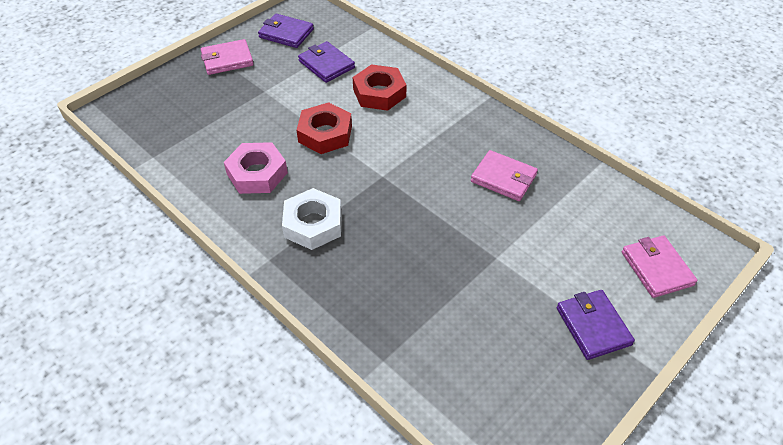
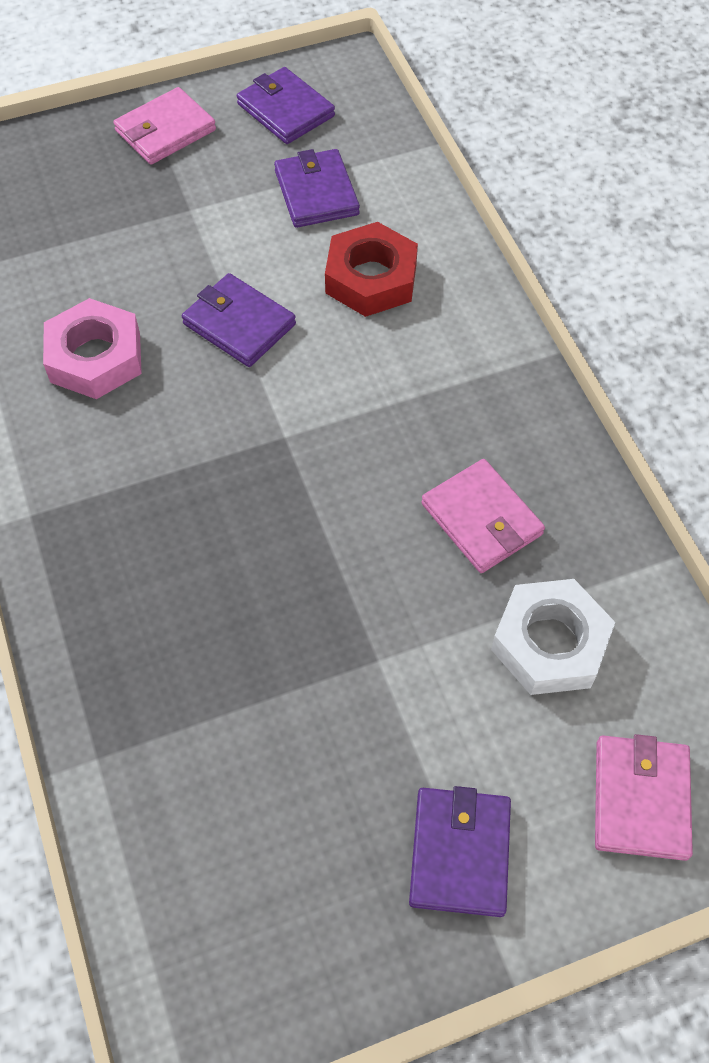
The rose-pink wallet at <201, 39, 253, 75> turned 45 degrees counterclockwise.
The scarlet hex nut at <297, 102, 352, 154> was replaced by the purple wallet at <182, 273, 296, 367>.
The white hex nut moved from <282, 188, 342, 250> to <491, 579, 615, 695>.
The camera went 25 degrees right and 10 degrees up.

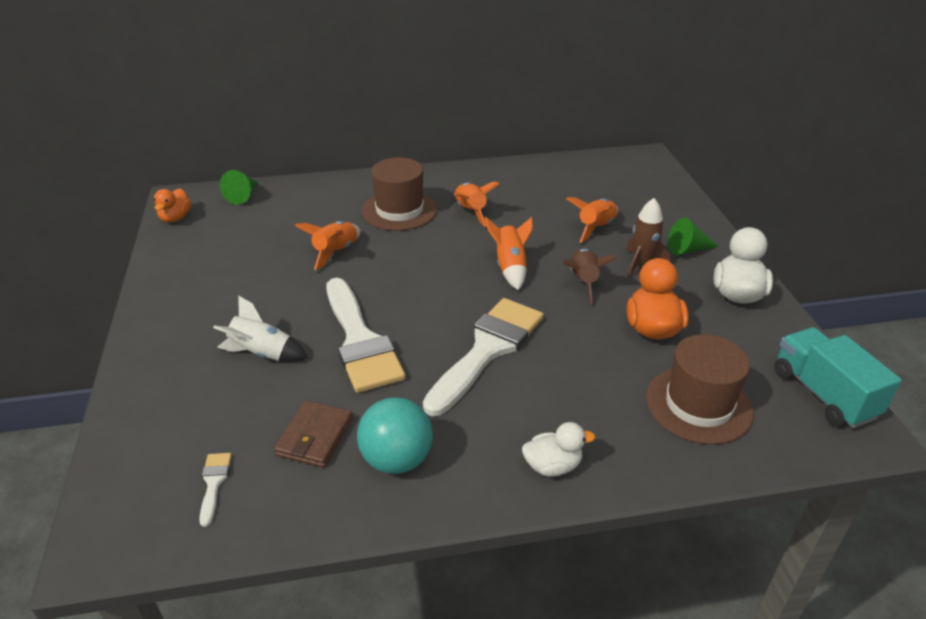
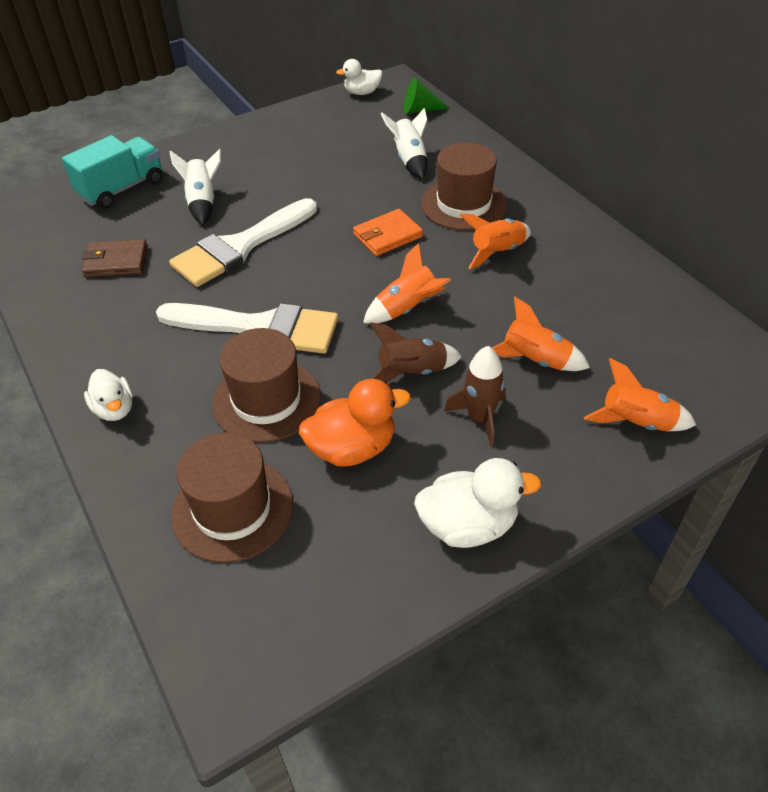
The turquoise toy truck moved from <774, 327, 901, 428> to <62, 135, 163, 209>.
The dark brown top hat at <212, 328, 321, 443> appeared.
The orange rubber duck at <154, 188, 191, 222> became the white rubber duck at <336, 59, 382, 95>.
The orange wallet at <353, 209, 423, 256> appeared.
The white rocket at <380, 108, 428, 180> appeared.
The orange rocket moved from <295, 221, 360, 270> to <584, 358, 696, 431>.
The white paint brush at <199, 453, 232, 527> disappeared.
The turquoise sphere at <357, 397, 433, 474> disappeared.
The green cone at <668, 217, 719, 255> disappeared.
The camera went 70 degrees right and 10 degrees up.

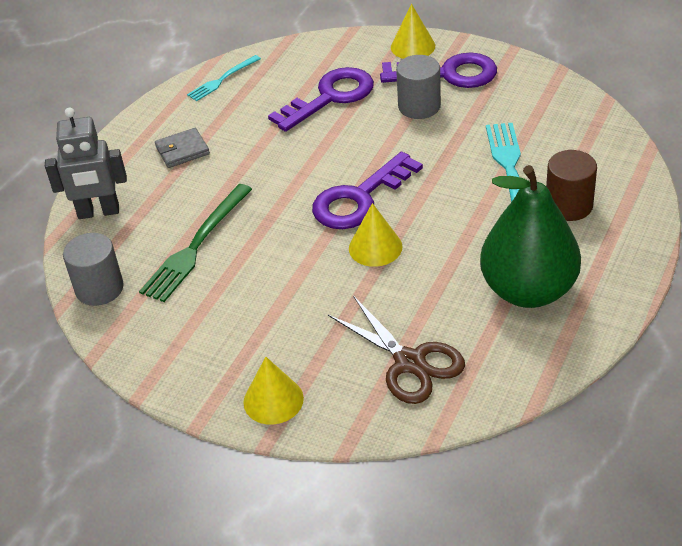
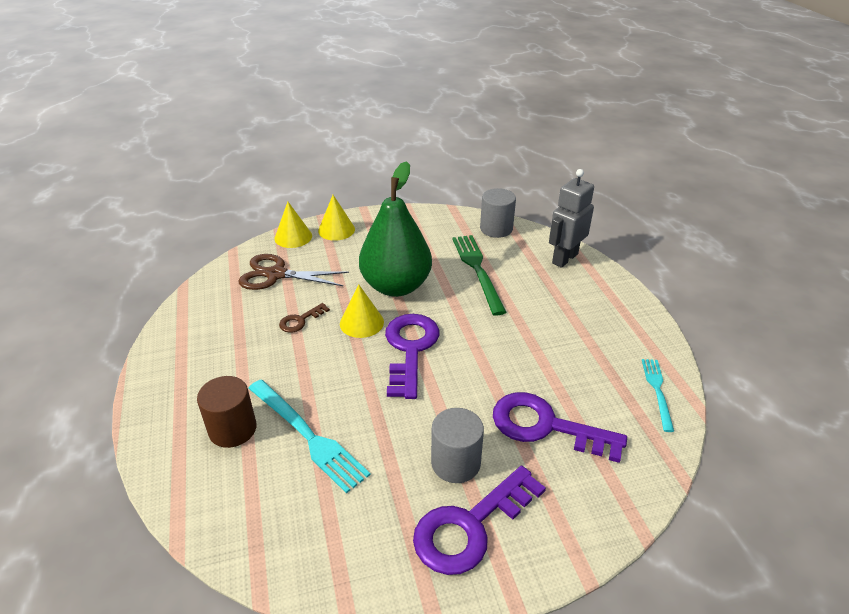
The yellow cone moved from <391, 4, 435, 59> to <275, 202, 312, 248>.
The dark brown door key at <279, 303, 330, 333> appeared.
The green pear moved from <480, 165, 581, 308> to <359, 161, 432, 297>.
The purple door key at <268, 67, 374, 132> turned 105 degrees clockwise.
The gray wallet at <155, 128, 210, 168> disappeared.
The camera went 135 degrees right and 5 degrees down.

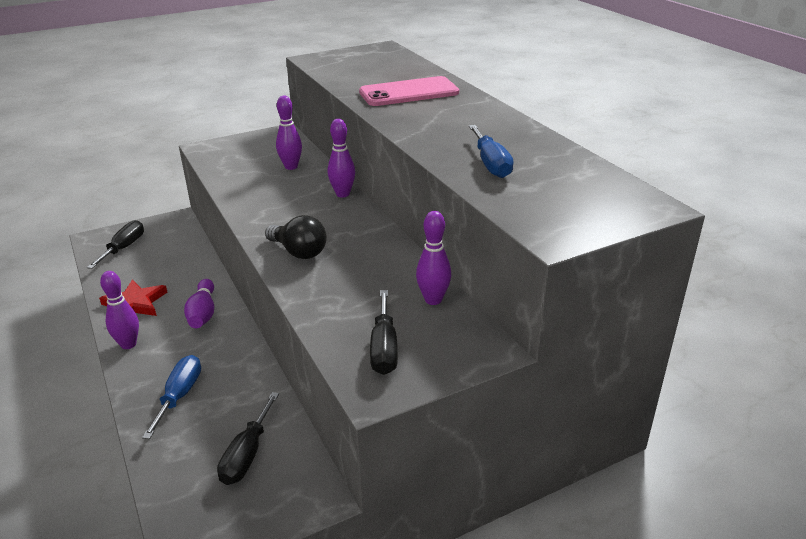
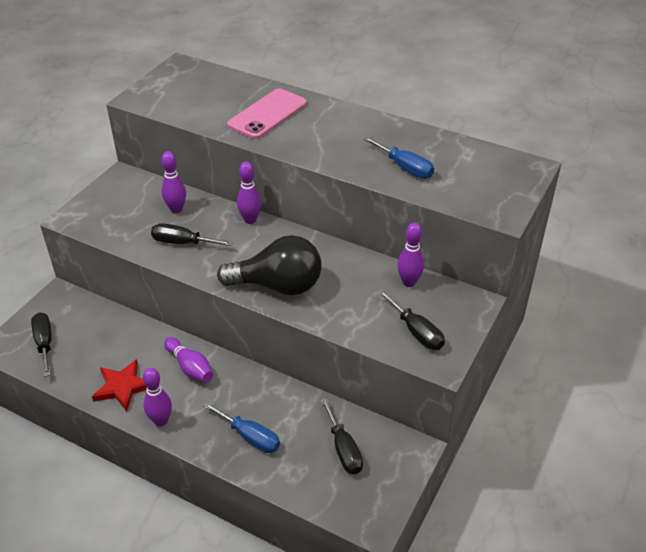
The ebony screwdriver at <151, 223, 233, 246> appeared.
The cobalt screwdriver at <142, 355, 201, 439> turned 150 degrees clockwise.
The ebony lightbulb at <265, 215, 327, 259> changed to 1.62 times the size.
The camera went 35 degrees left and 10 degrees up.

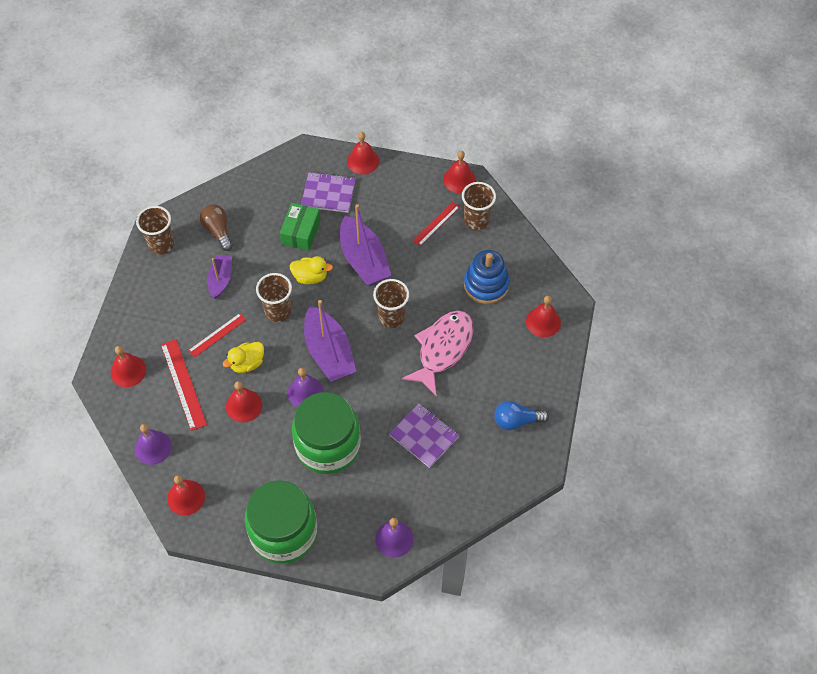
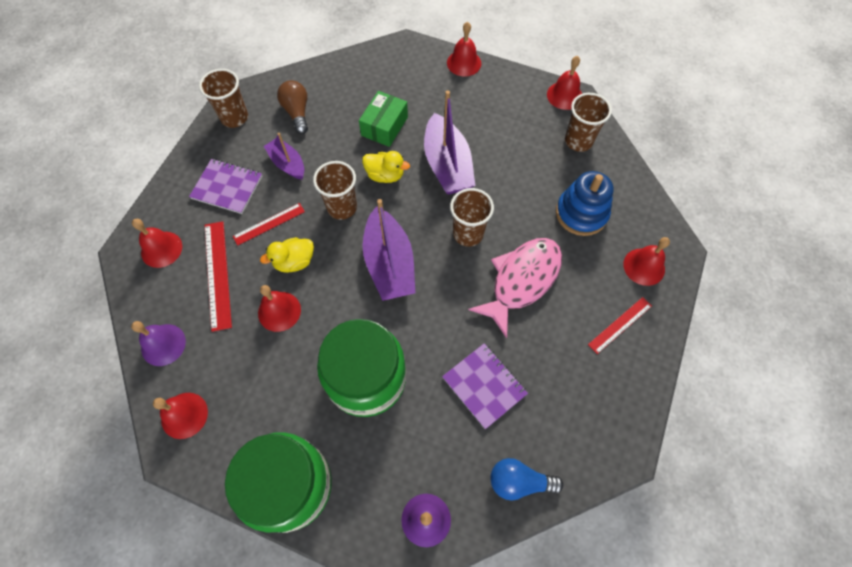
The purple exercise book moved from <301, 172, 356, 213> to <189, 159, 262, 214>.
The purple boat at <207, 255, 232, 299> turned 60 degrees counterclockwise.
The cobalt lightbulb moved from <494, 401, 549, 430> to <490, 458, 563, 501>.
The scarlet ruler moved from <413, 202, 460, 246> to <588, 297, 652, 354>.
The purple bell at <288, 368, 324, 408> disappeared.
The camera went 10 degrees right and 5 degrees up.

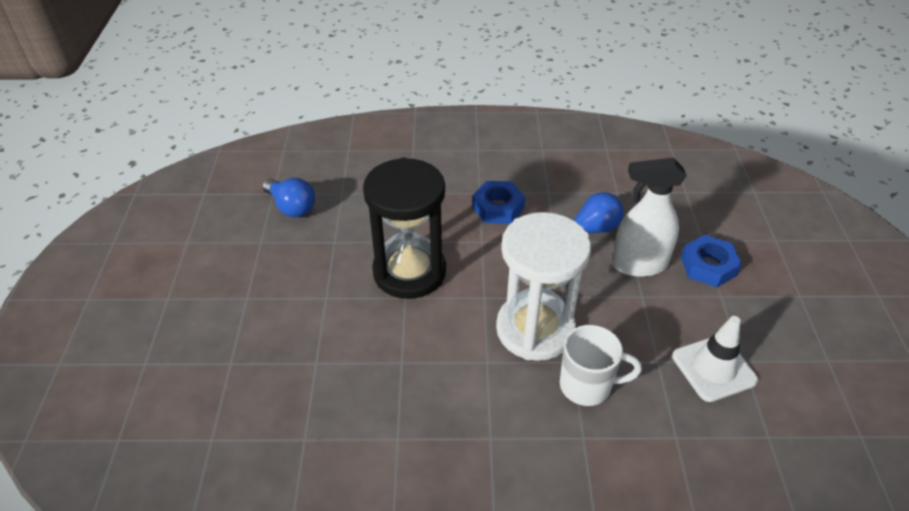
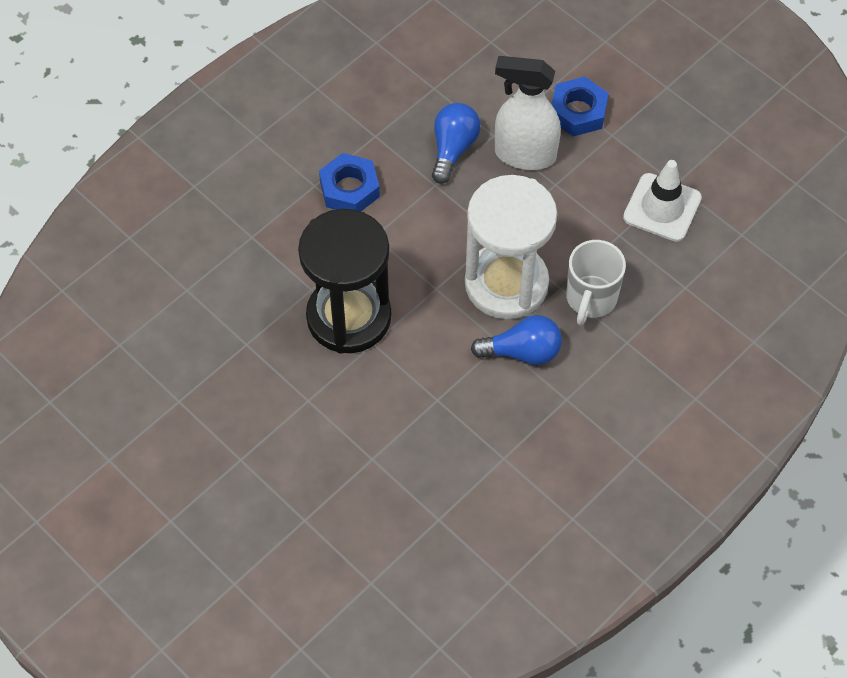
The cobalt lightbulb moved from <262, 178, 315, 217> to <471, 315, 562, 365>.
The white spray bottle at <612, 158, 687, 277> turned 60 degrees clockwise.
The white mug at <560, 325, 642, 406> turned 150 degrees clockwise.
The camera went 45 degrees left and 15 degrees up.

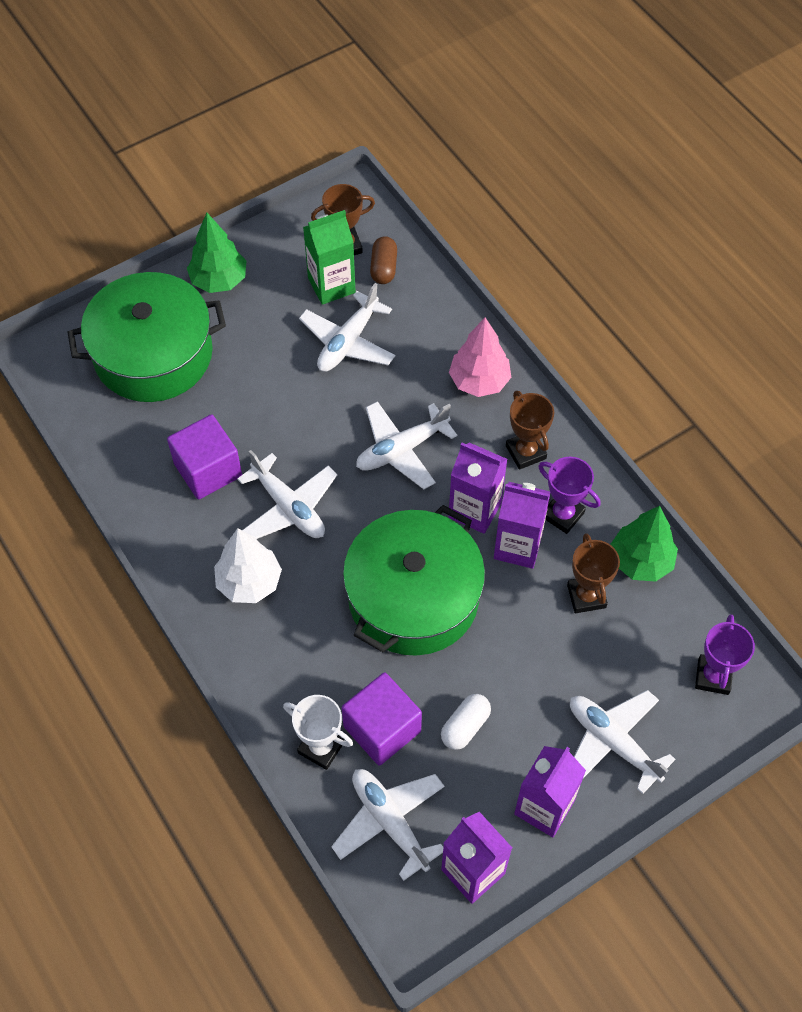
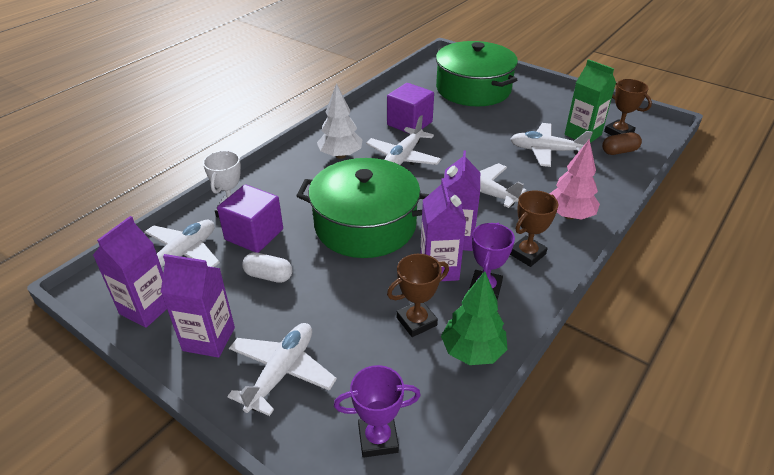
The green toy tree at <187, 213, 246, 293> disappeared.
The camera went 70 degrees right and 20 degrees down.

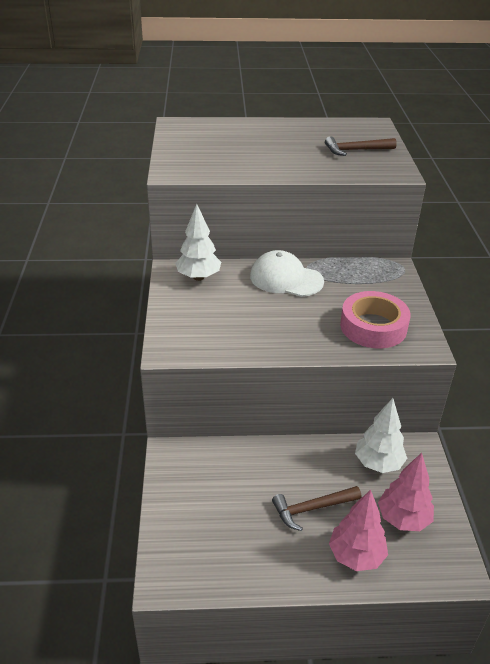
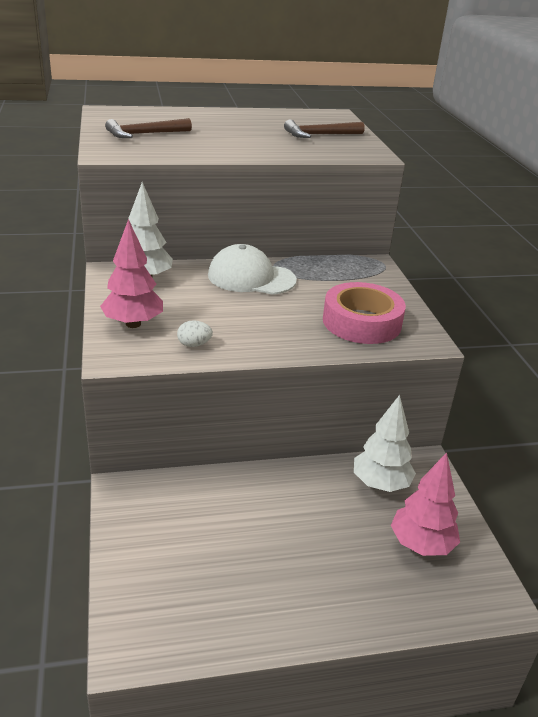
The rose-pink toy tree moved from <329, 490, 388, 571> to <100, 219, 163, 328>.
The dark brown carpenter's hammer moved from <272, 486, 361, 531> to <105, 118, 192, 138>.
The white egg at <177, 320, 213, 347> appeared.
The camera went 10 degrees left and 5 degrees down.

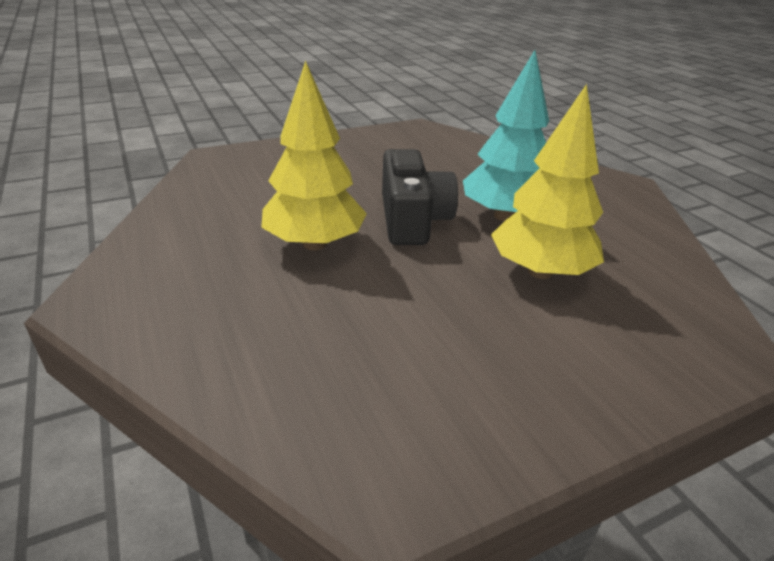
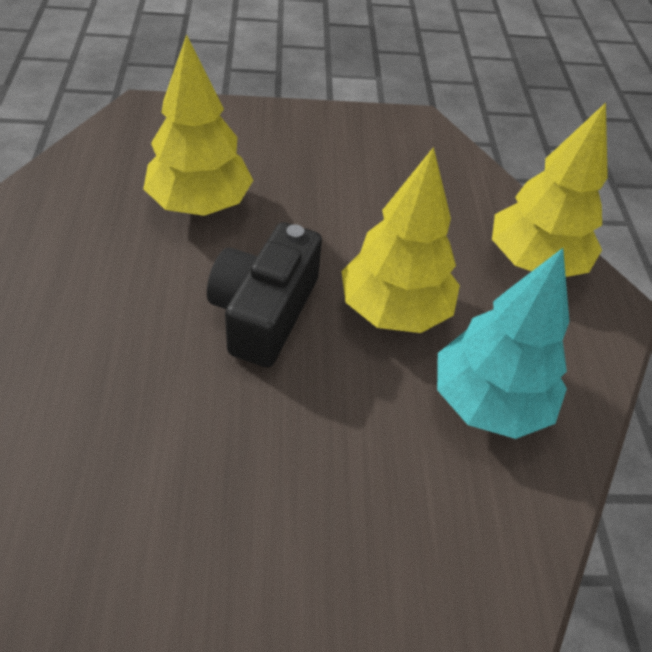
The turquoise toy tree moved from <463, 50, 549, 221> to <437, 248, 569, 439>.
The yellow toy tree at <492, 103, 608, 277> appeared.
The camera went 160 degrees left and 15 degrees up.

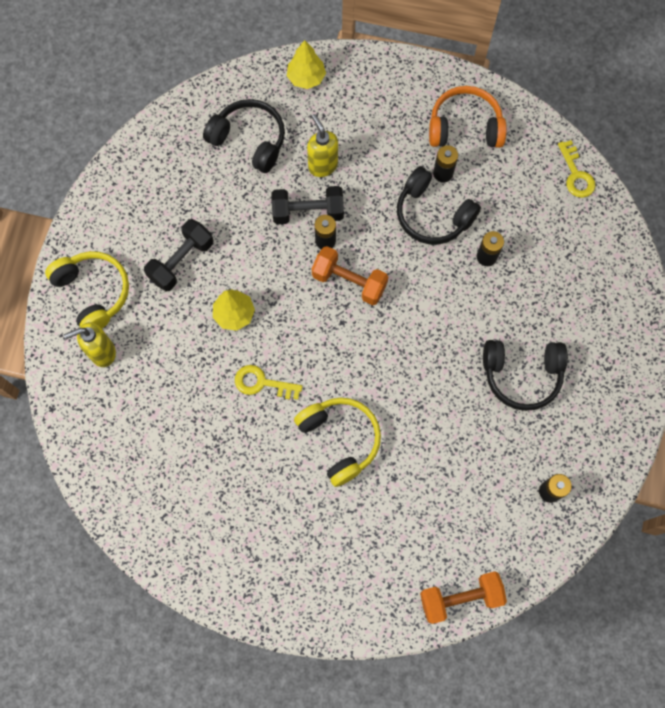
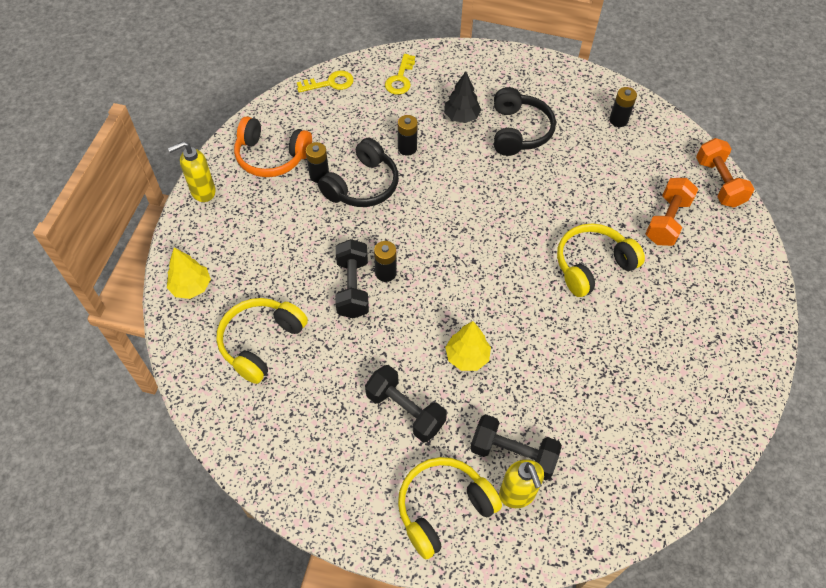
The yellow soap dispenser moved from <307, 114, 338, 177> to <168, 141, 216, 202>.
The ebony headset at <203, 99, 285, 173> became the yellow headset at <216, 298, 308, 384>.
The orange headset at <429, 86, 507, 148> turned 75 degrees counterclockwise.
The yellow door key moved from <235, 365, 303, 400> to <385, 54, 415, 95>.
The ebony toy tree at <444, 71, 481, 123> appeared.
The ebony free weight at <470, 414, 562, 480> appeared.
The orange free weight moved from <312, 246, 388, 305> to <645, 178, 698, 246>.
The camera went 90 degrees left and 15 degrees down.

